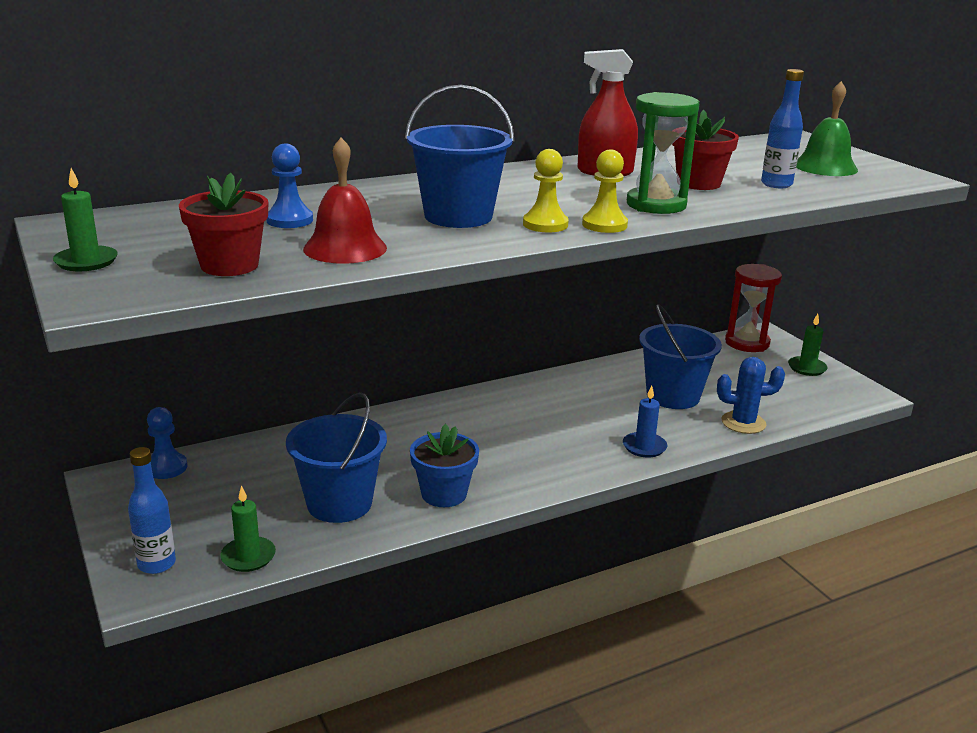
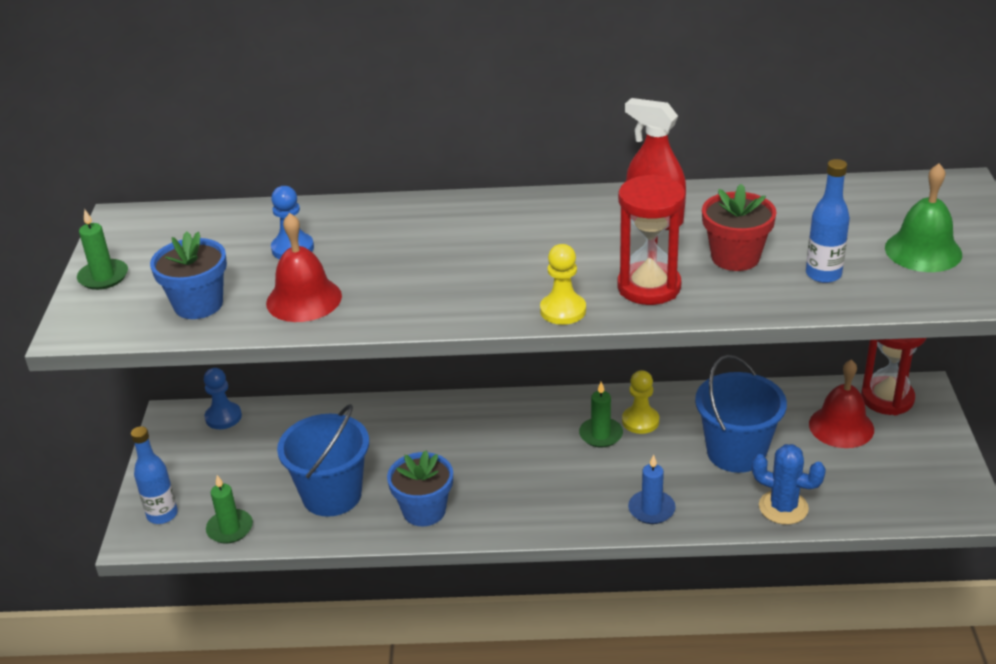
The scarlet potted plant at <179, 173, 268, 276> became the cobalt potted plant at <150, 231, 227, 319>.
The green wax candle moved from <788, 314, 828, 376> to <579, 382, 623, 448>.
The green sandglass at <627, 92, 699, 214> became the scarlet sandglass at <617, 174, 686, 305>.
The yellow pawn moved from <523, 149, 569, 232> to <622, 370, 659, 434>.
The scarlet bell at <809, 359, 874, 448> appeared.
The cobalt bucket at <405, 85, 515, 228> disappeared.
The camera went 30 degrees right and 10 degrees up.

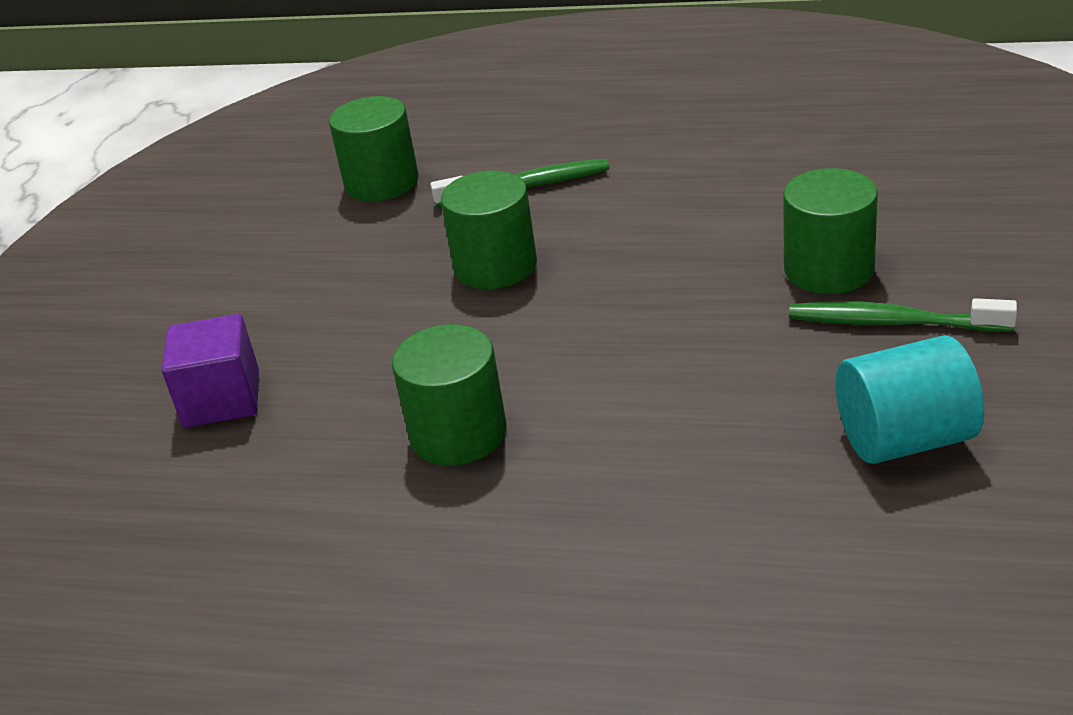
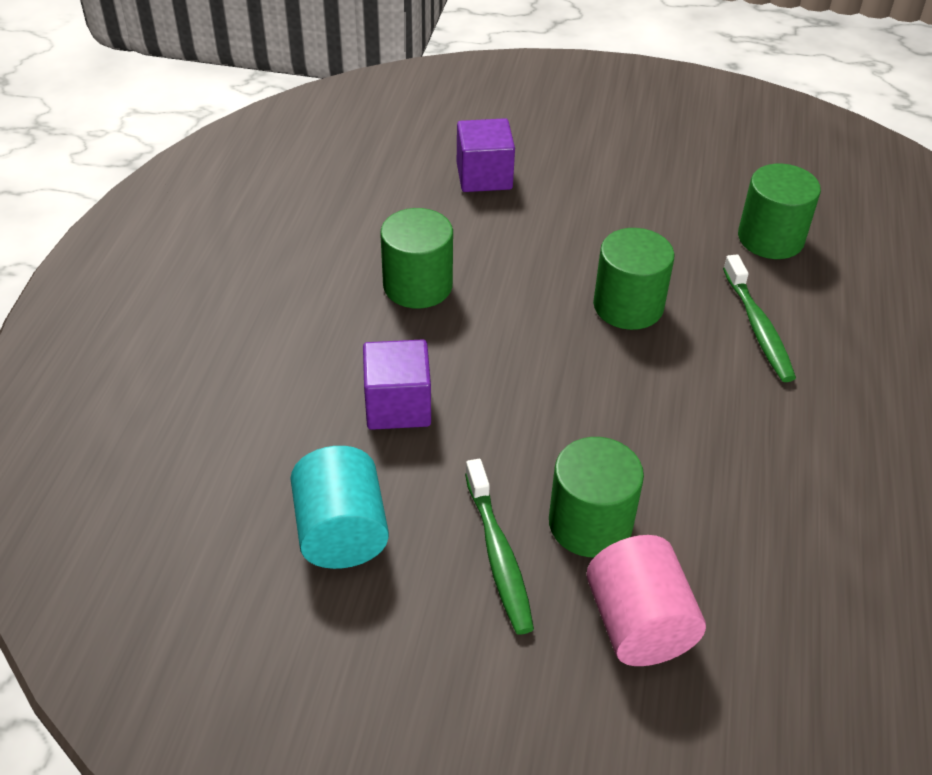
The purple cube at <363, 339, 431, 430> appeared.
The green tooth brush at <789, 298, 1017, 332> turned 150 degrees clockwise.
The rose-pink cylinder shape at <586, 535, 706, 666> appeared.
The camera went 85 degrees right and 10 degrees up.

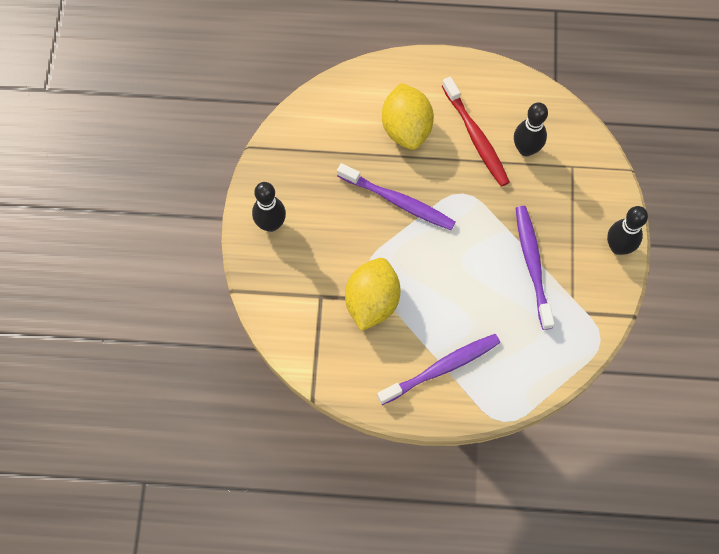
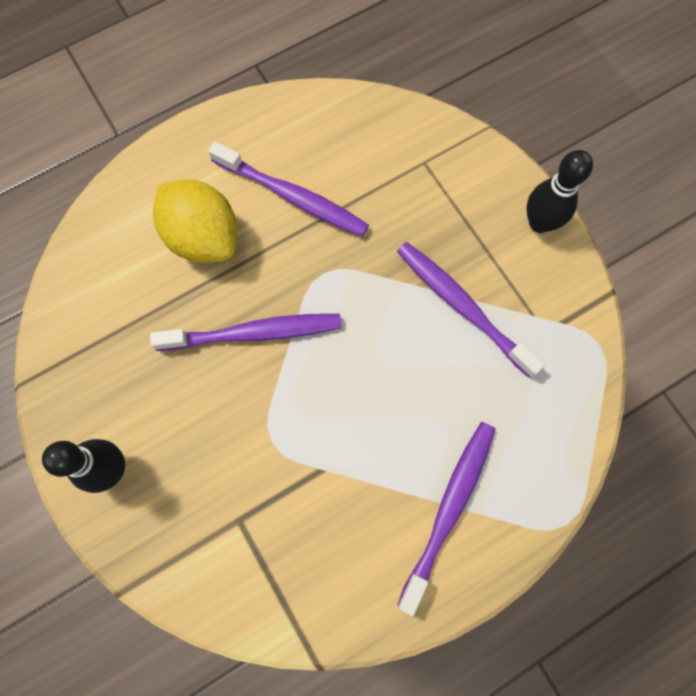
The scarlet tooth brush at <442, 77, 510, 187> became the purple tooth brush at <208, 142, 369, 237>.
The yellow lemon at <345, 258, 401, 331> disappeared.
The ebony tenpin at <514, 102, 548, 156> disappeared.
The camera went 35 degrees left and 5 degrees up.

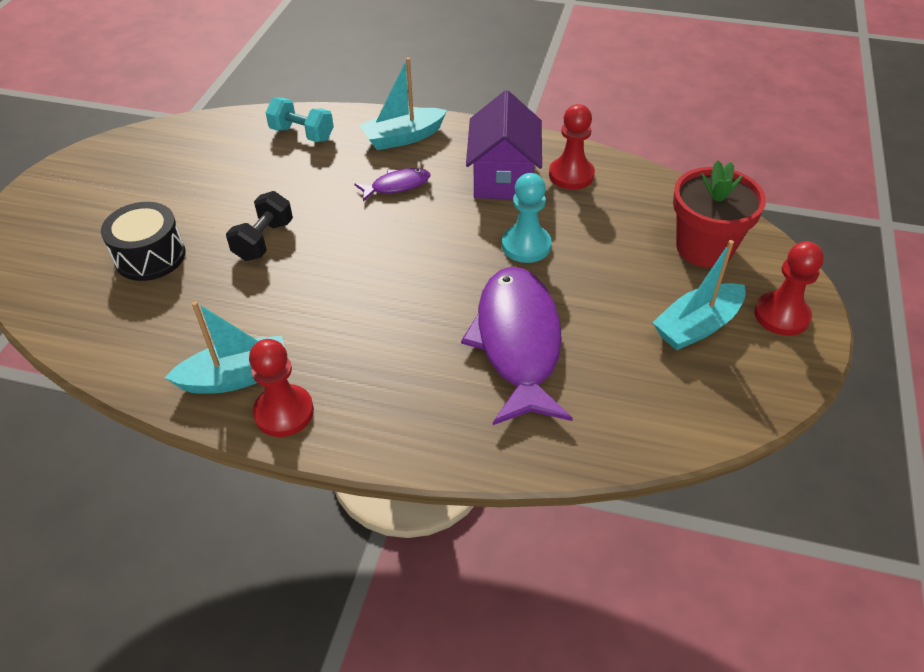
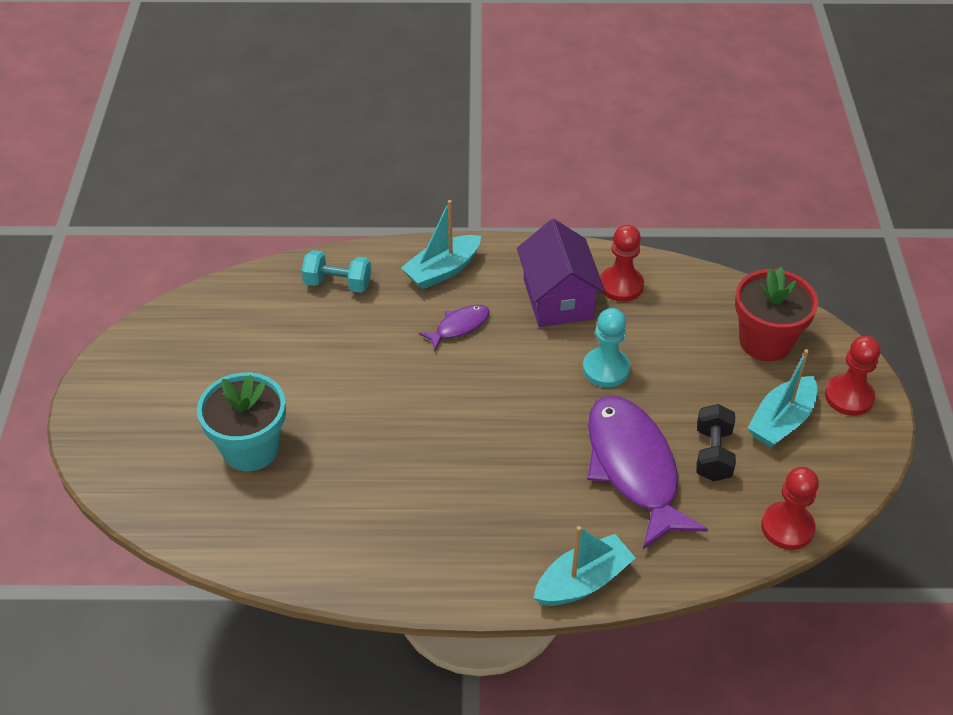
The ebony drum at <101, 202, 186, 281> was replaced by the turquoise potted plant at <197, 372, 286, 471>.
The turquoise boat moved from <165, 301, 285, 394> to <534, 526, 636, 606>.
The ebony free weight moved from <226, 191, 293, 261> to <696, 404, 736, 481>.
The scarlet pawn moved from <249, 339, 314, 437> to <761, 467, 819, 550>.
The camera went 15 degrees left and 0 degrees up.

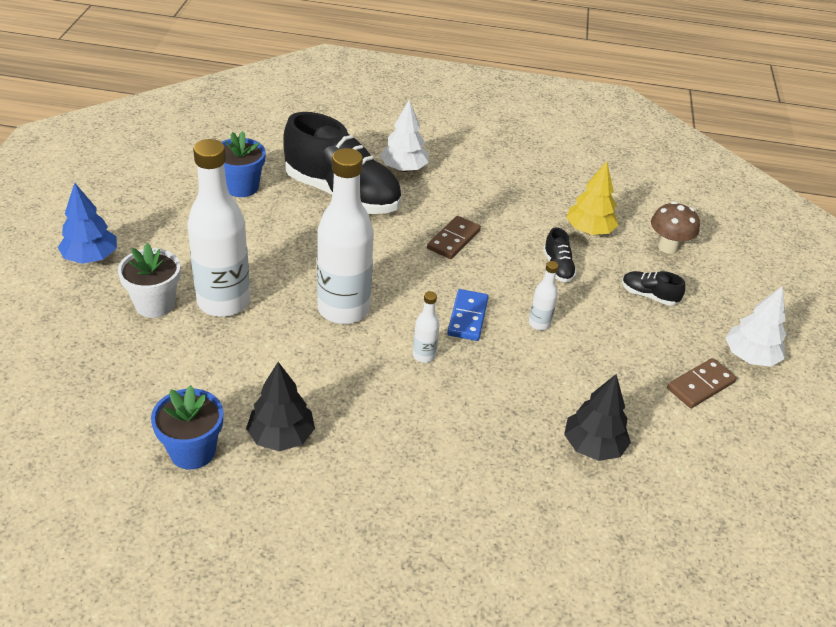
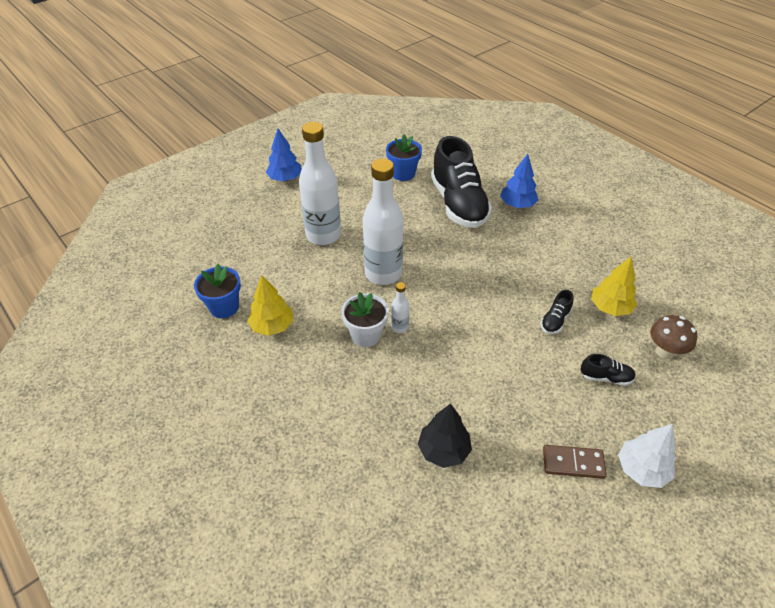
The ebony toy tree at <246, 362, 315, 451> became the yellow toy tree at <247, 275, 294, 336>.
The white potted plant moved from <118, 243, 181, 318> to <341, 292, 389, 347>.
The white toy tree at <380, 99, 429, 172> became the cobalt toy tree at <500, 154, 538, 208>.
The ebony shoe at <622, 271, 685, 306> turned 120 degrees clockwise.
The dark brown domino at <427, 216, 481, 259> disappeared.
The cobalt domino at <447, 289, 488, 341> disappeared.
The white drink bottle at <529, 261, 558, 330> disappeared.
The camera went 45 degrees right and 5 degrees up.

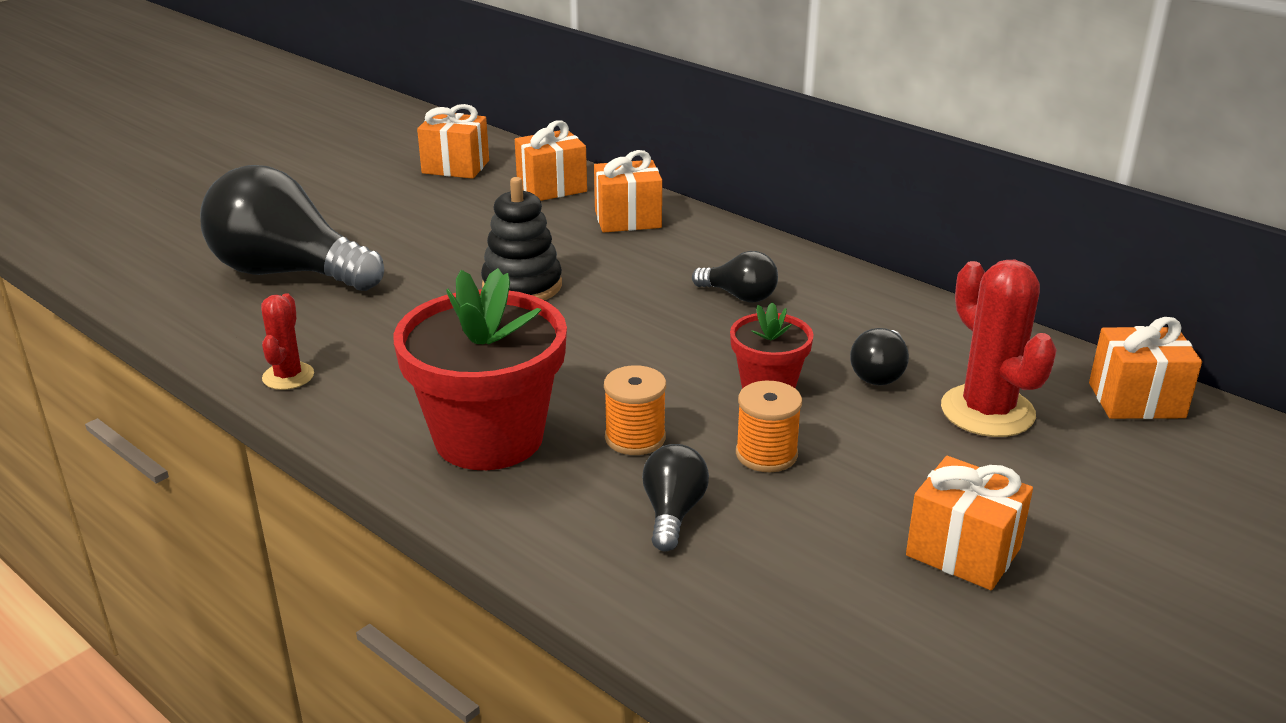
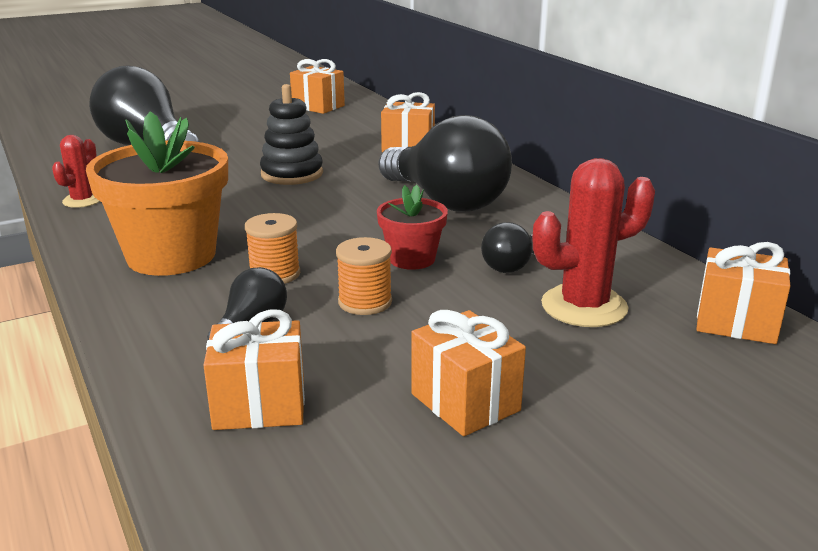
The scarlet potted plant at <393, 268, 567, 470> became the orange potted plant at <86, 111, 228, 276>.
The orange gift moved from <515, 121, 587, 201> to <203, 310, 305, 430>.
The ebony lightbulb at <692, 251, 778, 303> changed to 2.18 times the size.
The scarlet cactus at <941, 260, 1057, 437> turned 75 degrees clockwise.
The camera went 20 degrees right and 5 degrees down.

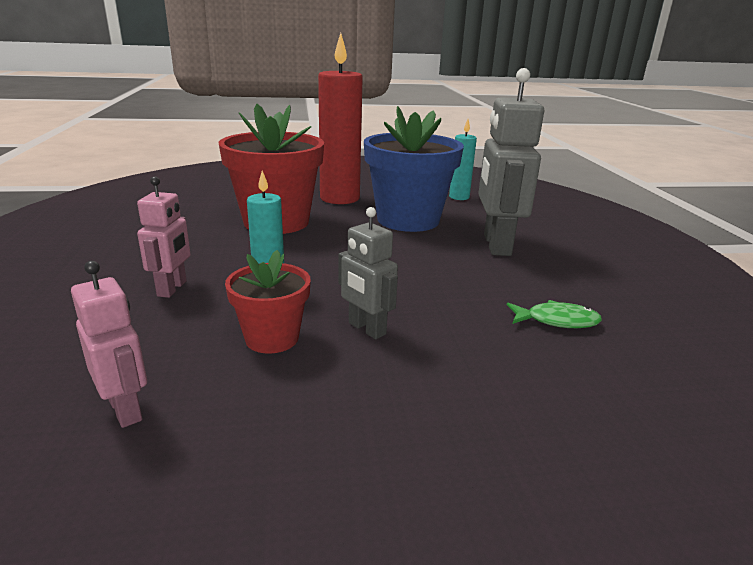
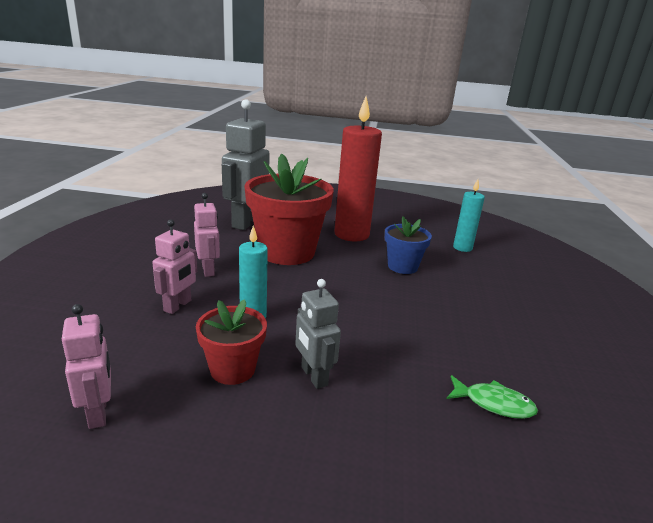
The rose-pink robot at <194, 193, 220, 277> appeared.
The gray robot moved from <478, 68, 544, 256> to <222, 99, 270, 230>.
The cobalt potted plant at <364, 106, 464, 232> changed to 0.53 times the size.
The camera went 15 degrees right and 0 degrees up.

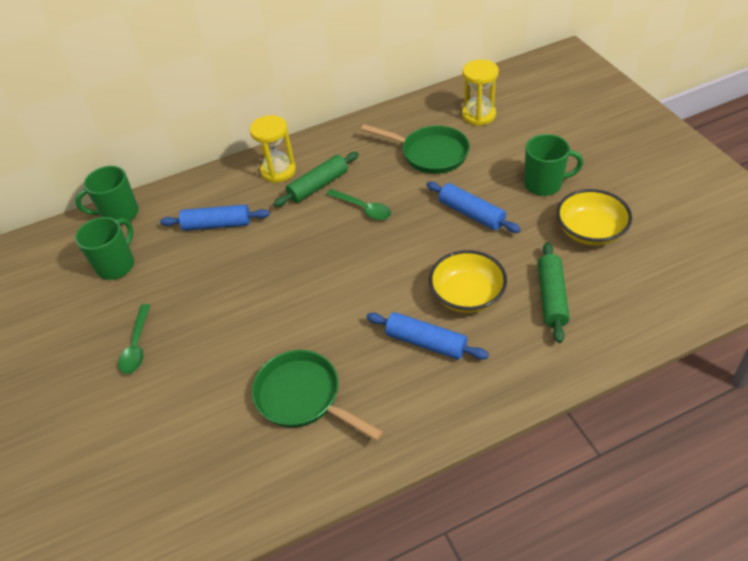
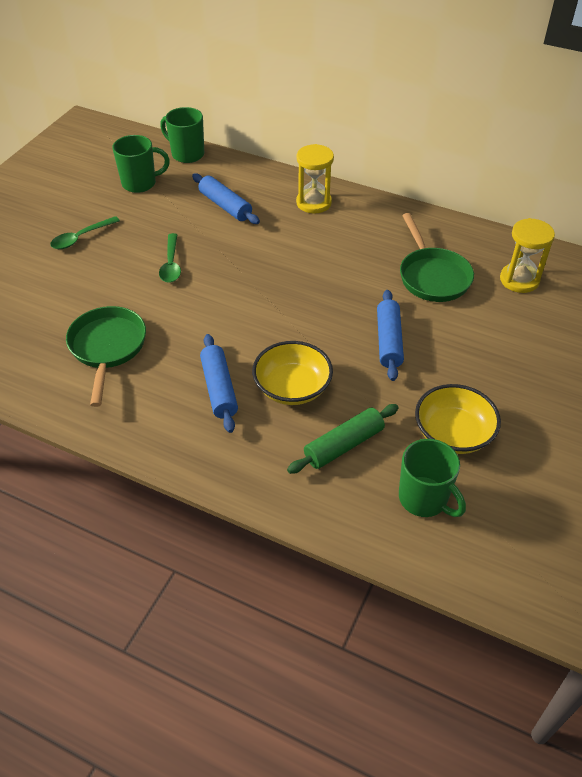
The green spoon moved from <326, 189, 391, 220> to <159, 233, 181, 283>.
The green mug moved from <524, 134, 583, 196> to <399, 439, 466, 517>.
The green pastry roller at <273, 152, 359, 207> disappeared.
The camera went 45 degrees right and 0 degrees up.

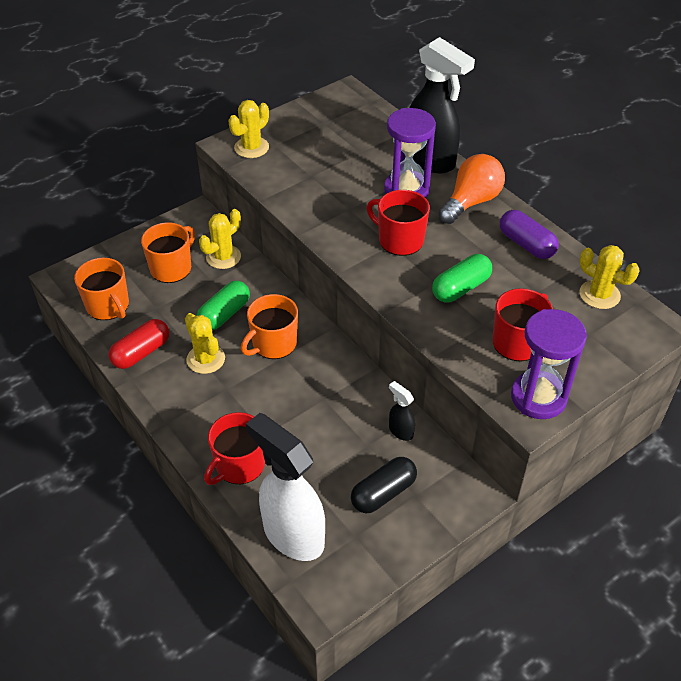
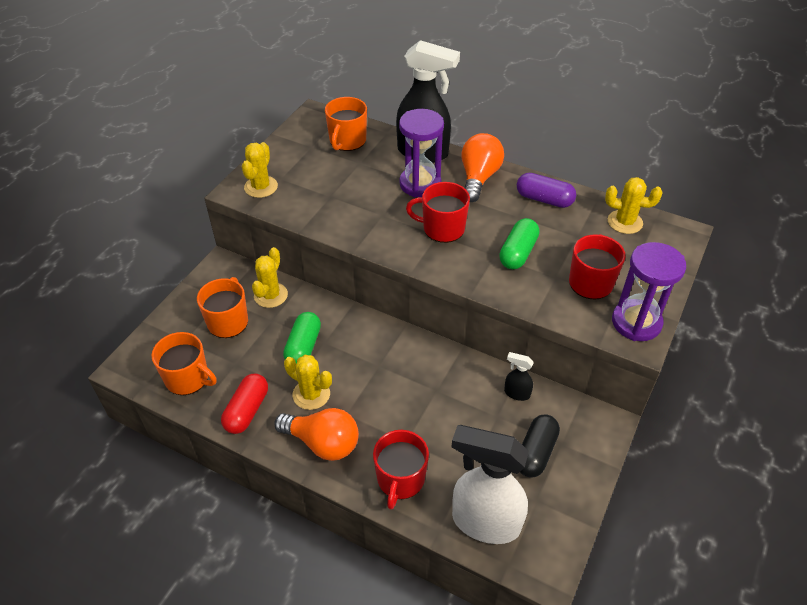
The orange lightbulb at <274, 408, 359, 461> appeared.
The orange mug moved from <241, 294, 298, 359> to <325, 97, 367, 151>.
The camera went 25 degrees left and 0 degrees up.

